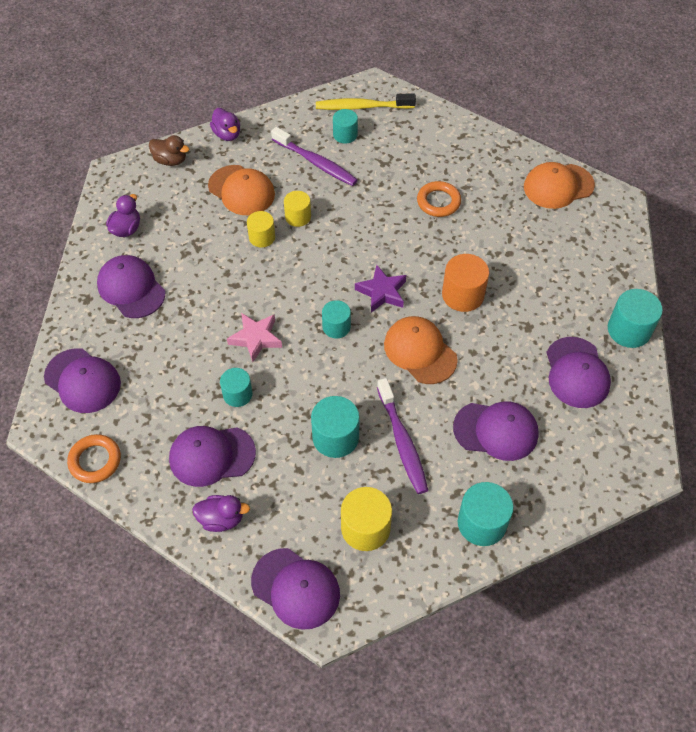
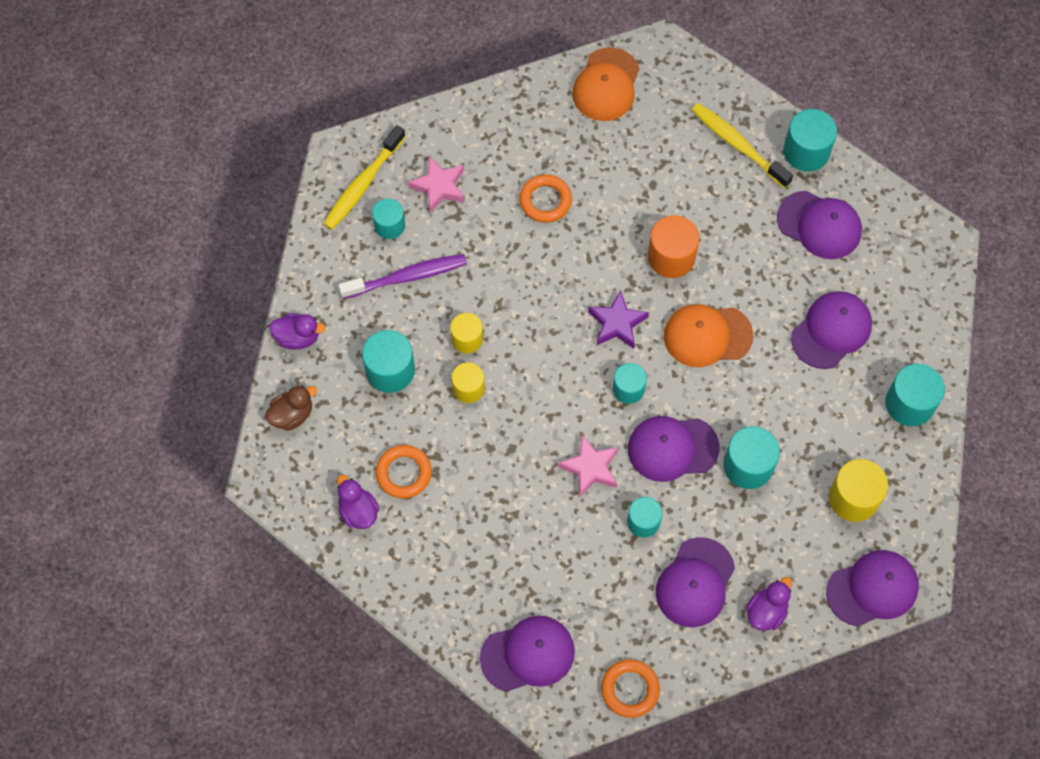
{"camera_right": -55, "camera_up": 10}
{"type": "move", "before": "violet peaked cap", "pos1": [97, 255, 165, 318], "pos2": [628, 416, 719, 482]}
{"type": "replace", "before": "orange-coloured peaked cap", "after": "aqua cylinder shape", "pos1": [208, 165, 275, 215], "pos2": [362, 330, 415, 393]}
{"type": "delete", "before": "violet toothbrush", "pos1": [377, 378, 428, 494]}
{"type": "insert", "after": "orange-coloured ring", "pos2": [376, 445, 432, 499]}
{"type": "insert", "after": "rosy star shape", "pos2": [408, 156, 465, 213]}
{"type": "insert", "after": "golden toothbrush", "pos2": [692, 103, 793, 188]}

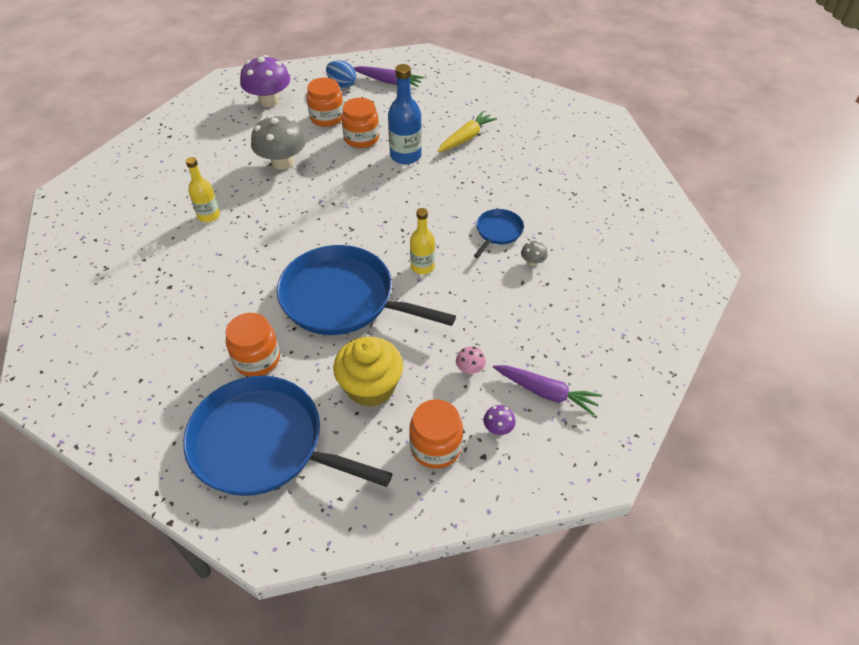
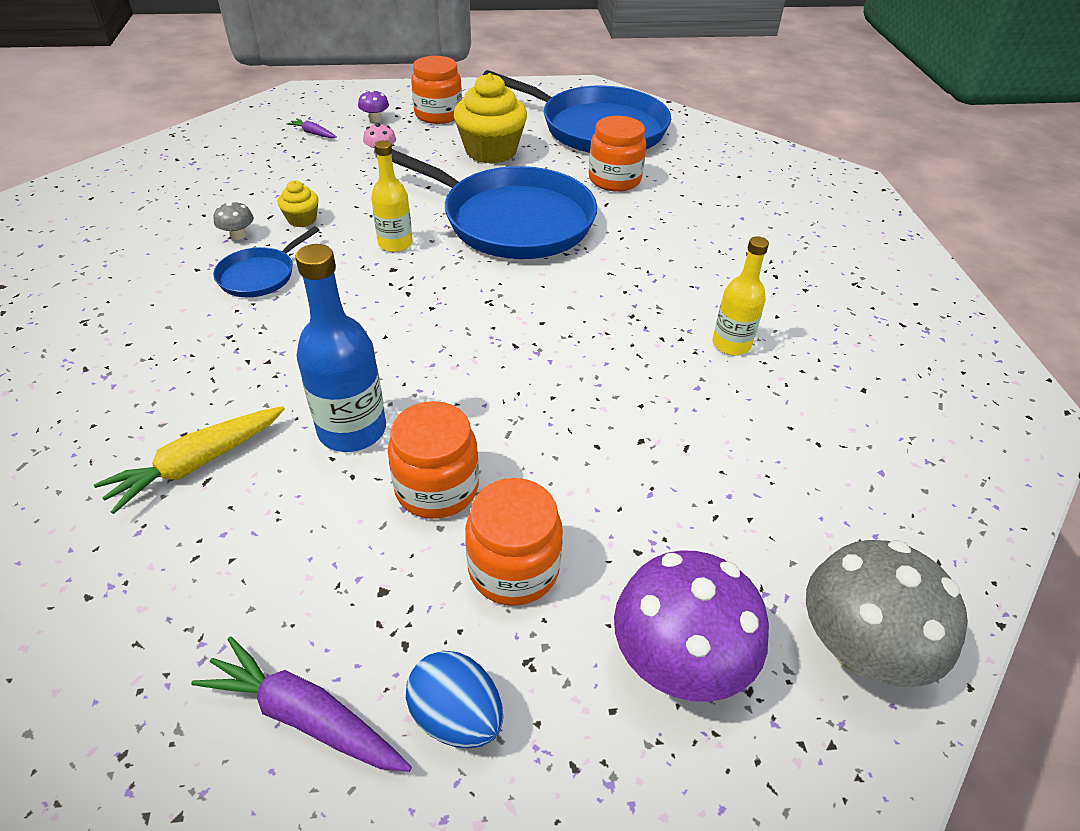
{"camera_right": -175, "camera_up": -5}
{"type": "move", "before": "gray mushroom", "pos1": [251, 115, 306, 170], "pos2": [806, 540, 968, 687]}
{"type": "resize", "before": "violet toy carrot", "pos1": [493, 365, 602, 416], "pos2": [286, 118, 337, 138], "scale": 0.53}
{"type": "insert", "after": "golden muffin", "pos2": [278, 181, 319, 227]}

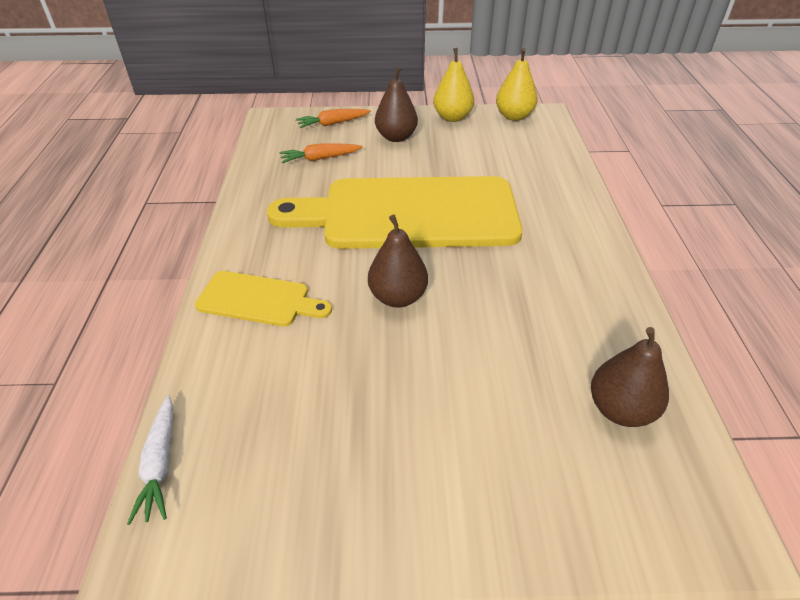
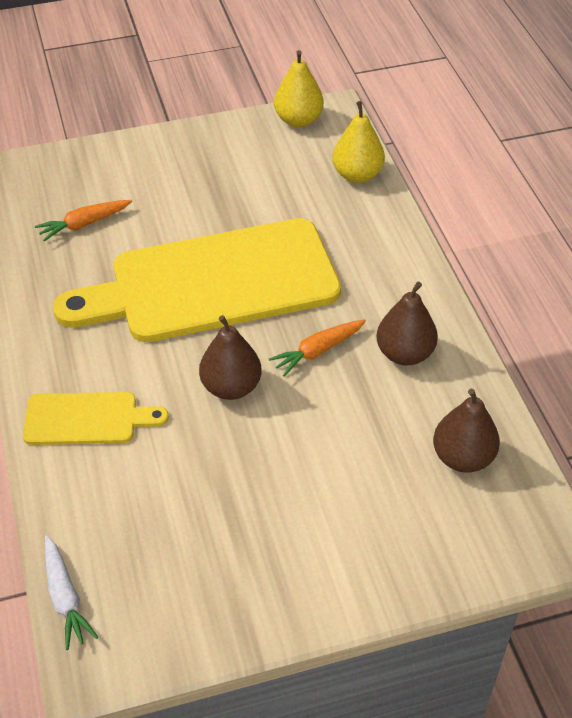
{"camera_right": -15, "camera_up": 5}
{"type": "move", "before": "orange-coloured toy carrot", "pos1": [296, 109, 371, 128], "pos2": [269, 319, 366, 376]}
{"type": "move", "before": "brown toy pear", "pos1": [375, 66, 418, 142], "pos2": [377, 282, 438, 366]}
{"type": "move", "before": "golden toy pear", "pos1": [433, 48, 474, 122], "pos2": [332, 101, 385, 183]}

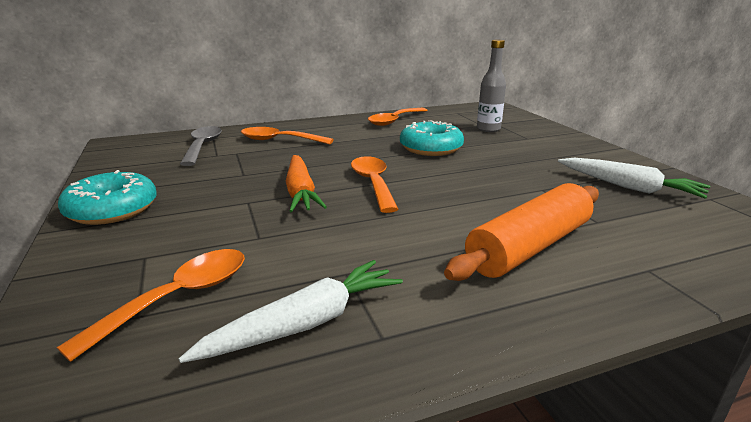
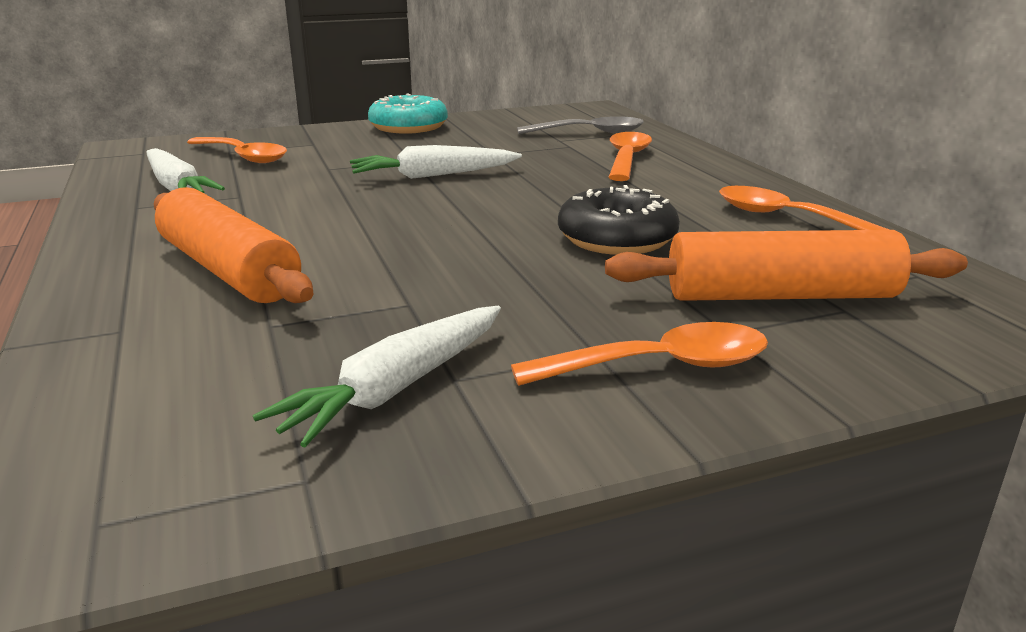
{"camera_right": 90, "camera_up": 0}
{"type": "recolor", "before": "orange-coloured toy carrot", "after": "white toy carrot", "pos1": [286, 155, 327, 212], "pos2": [350, 145, 522, 179]}
{"type": "move", "before": "orange-coloured teaspoon", "pos1": [351, 156, 398, 213], "pos2": [511, 322, 768, 386]}
{"type": "recolor", "before": "aqua donut", "after": "jet-black donut", "pos1": [400, 120, 464, 156], "pos2": [558, 185, 680, 255]}
{"type": "replace", "before": "gray bottle", "after": "orange-coloured dough roller", "pos1": [477, 40, 506, 132], "pos2": [605, 230, 968, 301]}

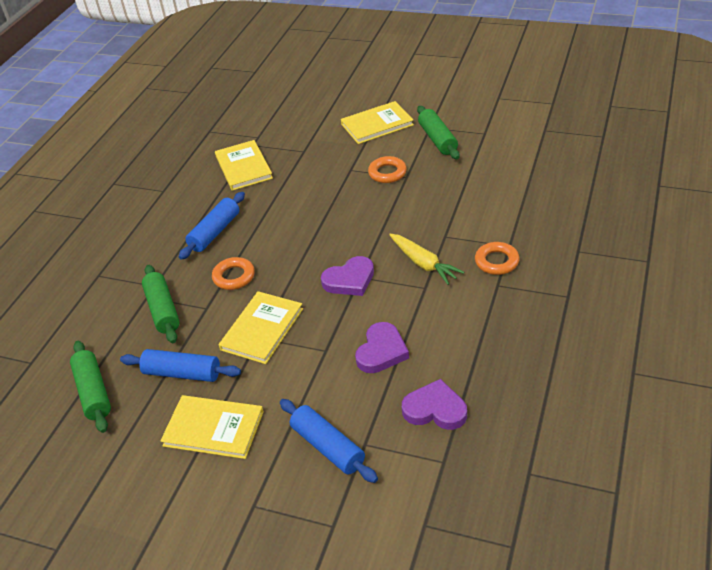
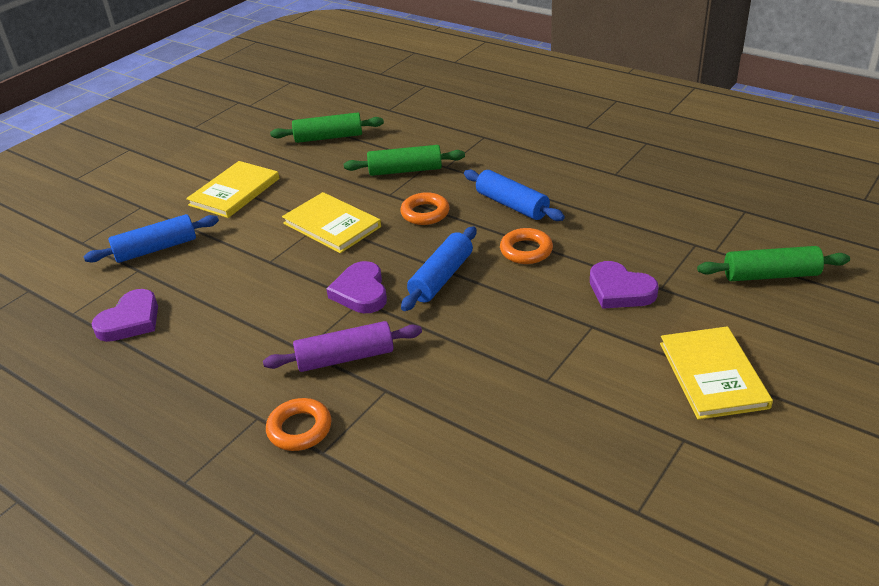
{"camera_right": 105, "camera_up": -5}
{"type": "move", "before": "blue dough roller", "pos1": [120, 349, 241, 382], "pos2": [401, 226, 477, 311]}
{"type": "delete", "before": "golden hardback", "pos1": [215, 140, 273, 191]}
{"type": "move", "before": "violet heart shape", "pos1": [355, 322, 409, 373], "pos2": [590, 261, 659, 309]}
{"type": "move", "before": "orange-coloured ring", "pos1": [368, 156, 407, 183], "pos2": [500, 228, 553, 264]}
{"type": "replace", "before": "golden toy carrot", "after": "violet dough roller", "pos1": [389, 234, 464, 285], "pos2": [263, 321, 422, 372]}
{"type": "move", "before": "green dough roller", "pos1": [417, 106, 460, 159], "pos2": [697, 246, 850, 281]}

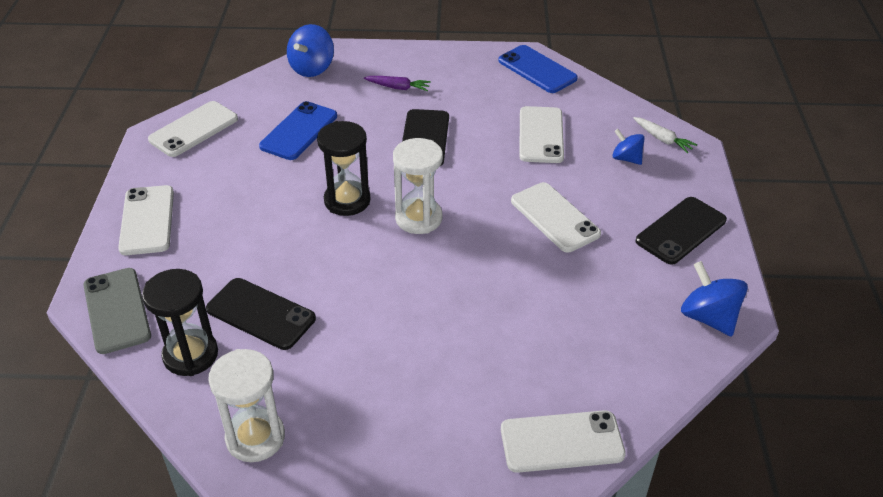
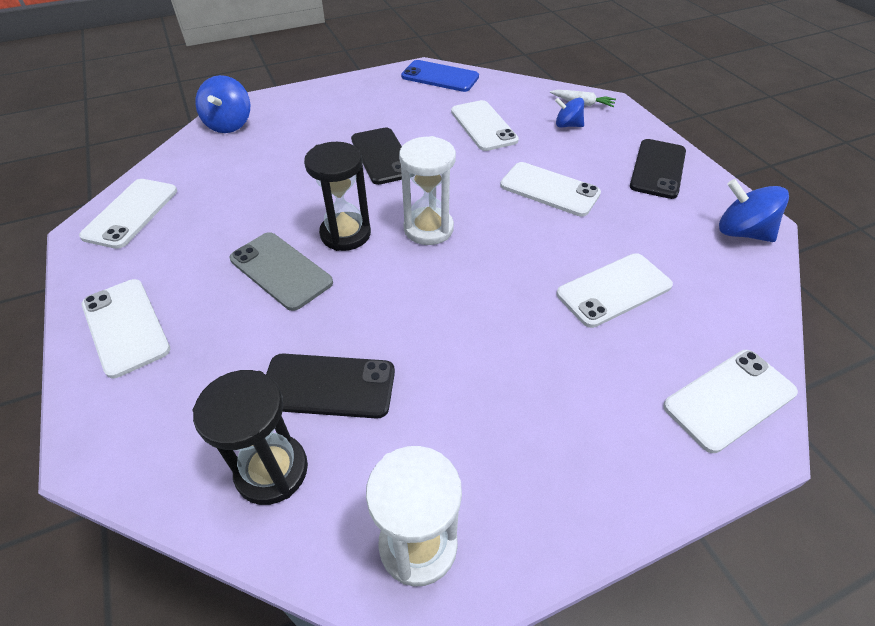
{"camera_right": -25, "camera_up": 5}
{"type": "move", "before": "gray smartphone", "pos1": [83, 268, 151, 354], "pos2": [230, 232, 333, 311]}
{"type": "delete", "before": "blue smartphone", "pos1": [259, 101, 337, 160]}
{"type": "delete", "before": "violet toy carrot", "pos1": [364, 76, 431, 91]}
{"type": "insert", "after": "white smartphone", "pos2": [556, 253, 673, 328]}

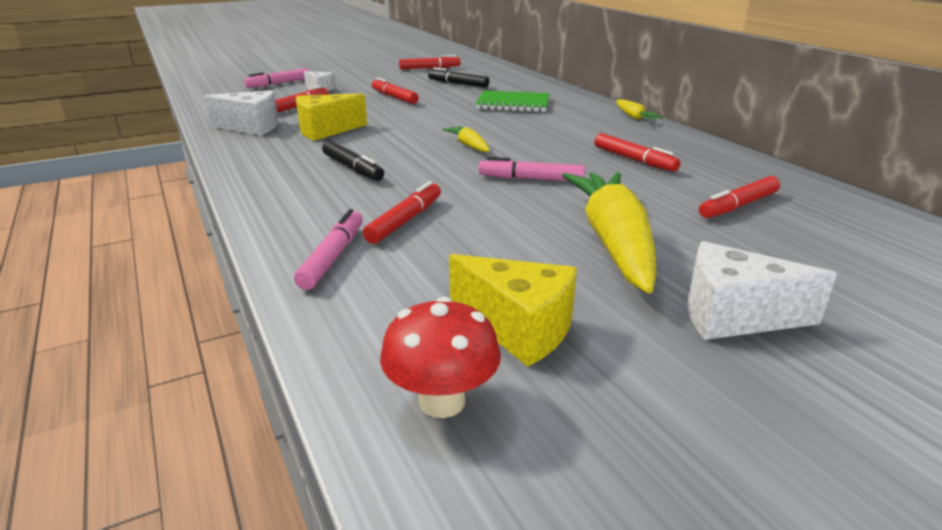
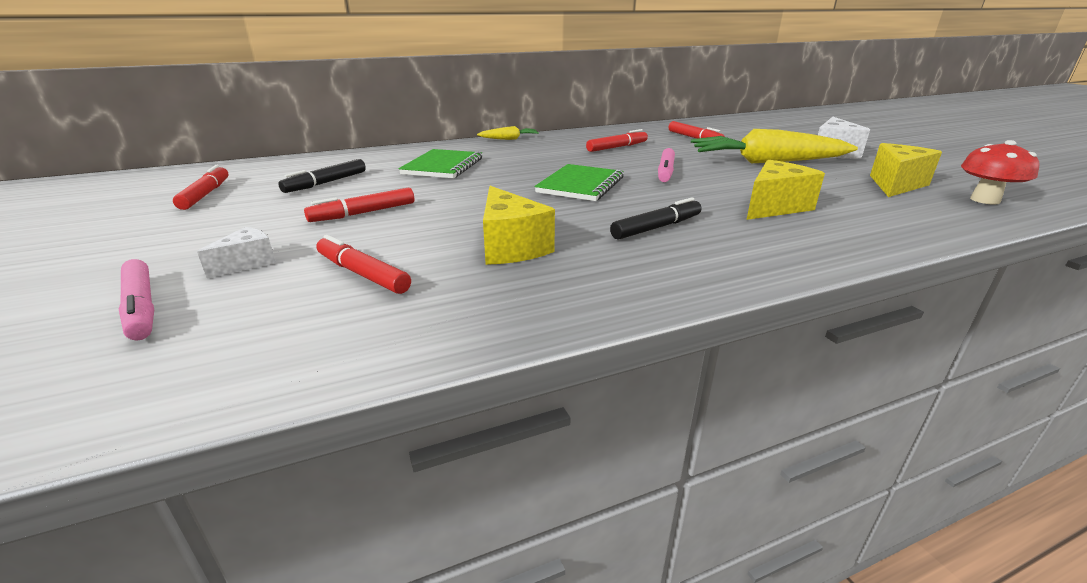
{"camera_right": -85, "camera_up": 0}
{"type": "delete", "before": "white cheese wedge", "pos1": [204, 90, 279, 136]}
{"type": "delete", "before": "rosy felt pen", "pos1": [294, 209, 363, 290]}
{"type": "replace", "before": "crimson felt pen", "after": "golden cheese wedge", "pos1": [363, 181, 441, 244], "pos2": [746, 160, 825, 220]}
{"type": "replace", "before": "golden toy carrot", "after": "green notebook", "pos1": [442, 126, 490, 152], "pos2": [535, 164, 624, 201]}

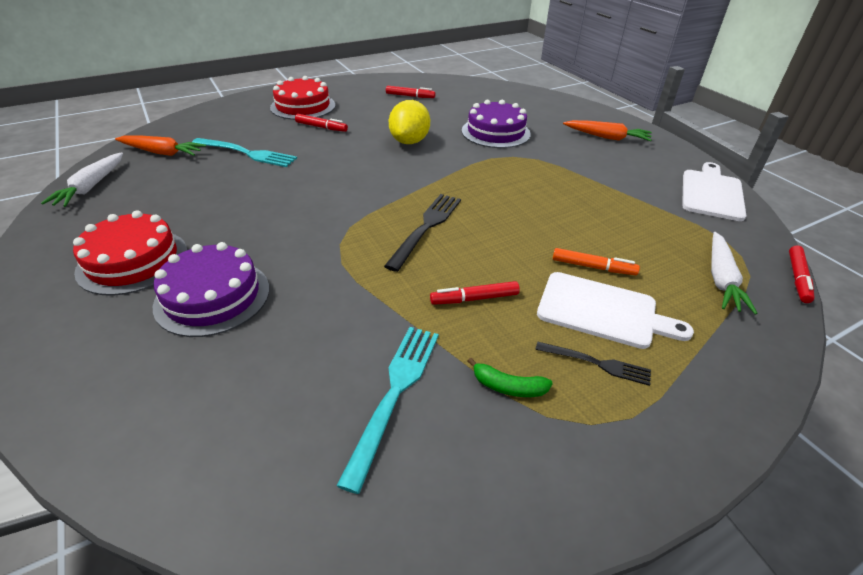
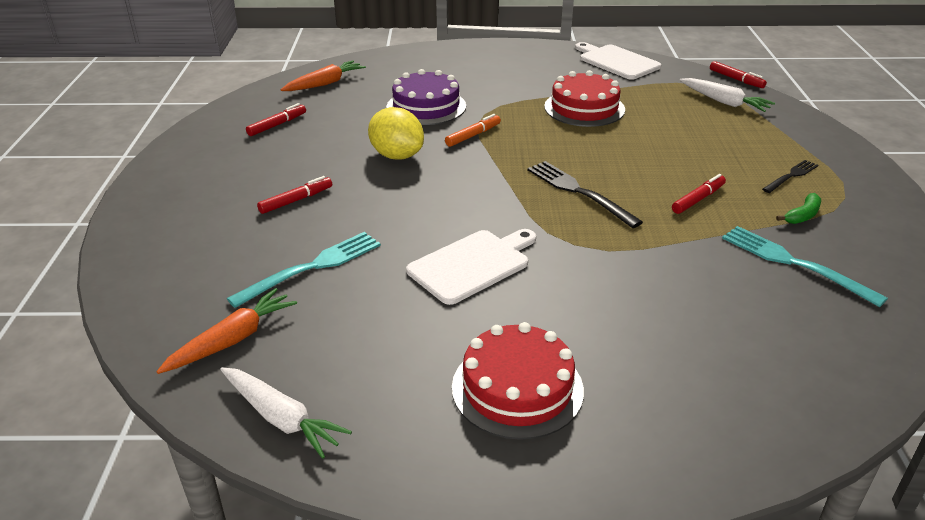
{"camera_right": -60, "camera_up": -5}
{"type": "delete", "before": "violet layer cake", "pos1": [153, 242, 269, 337]}
{"type": "move", "before": "crimson layer cake", "pos1": [270, 76, 335, 120], "pos2": [544, 70, 625, 127]}
{"type": "rotate", "before": "crimson felt pen", "pos1": [430, 281, 520, 305], "pos2": [672, 174, 726, 214], "turn": -150}
{"type": "move", "before": "white cutting board", "pos1": [537, 272, 694, 349], "pos2": [406, 229, 536, 305]}
{"type": "move", "before": "orange-coloured felt pen", "pos1": [553, 248, 640, 275], "pos2": [445, 114, 501, 147]}
{"type": "move", "before": "orange-coloured toy carrot", "pos1": [563, 120, 652, 141], "pos2": [281, 60, 366, 91]}

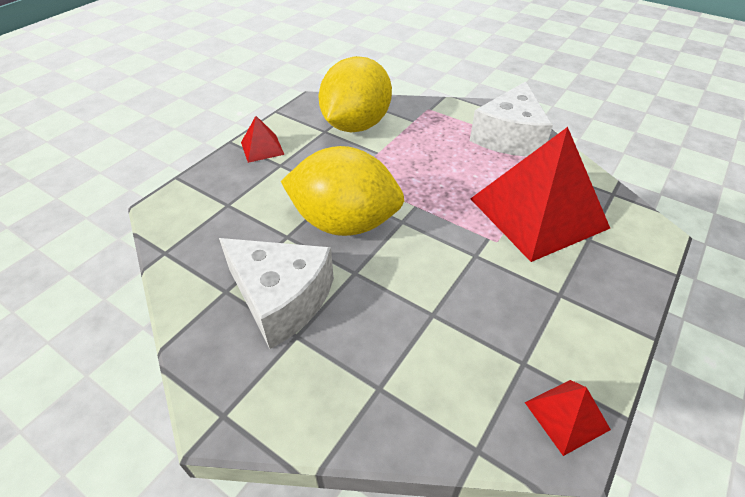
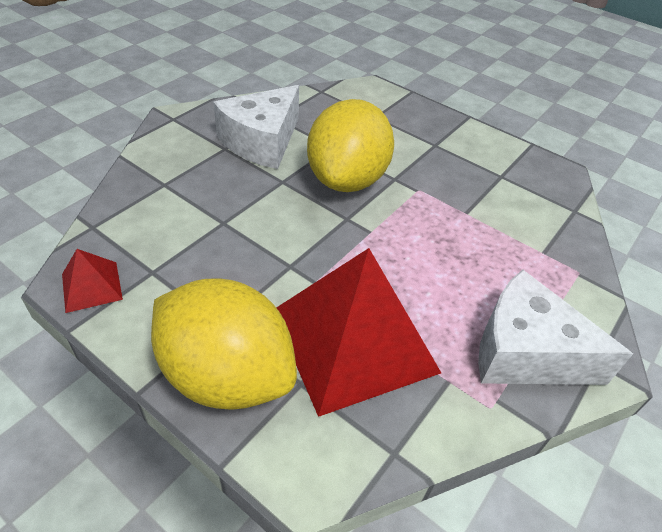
{"camera_right": 90, "camera_up": 0}
{"type": "delete", "before": "crimson pyramid", "pos1": [241, 116, 285, 163]}
{"type": "move", "before": "golden lemon", "pos1": [318, 56, 392, 132], "pos2": [151, 279, 297, 409]}

